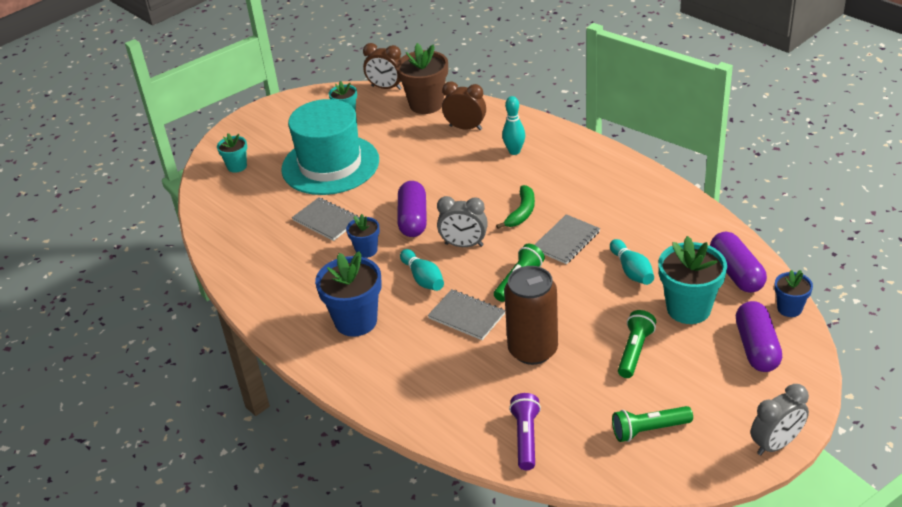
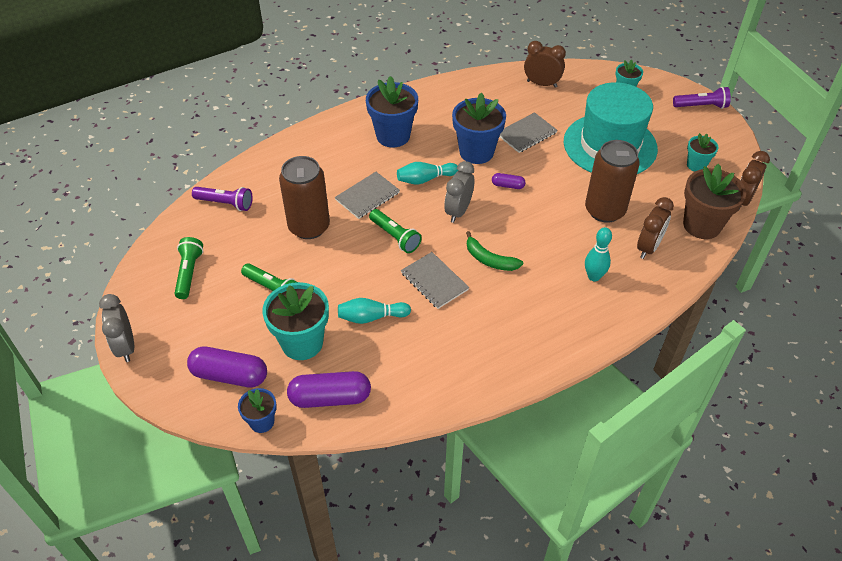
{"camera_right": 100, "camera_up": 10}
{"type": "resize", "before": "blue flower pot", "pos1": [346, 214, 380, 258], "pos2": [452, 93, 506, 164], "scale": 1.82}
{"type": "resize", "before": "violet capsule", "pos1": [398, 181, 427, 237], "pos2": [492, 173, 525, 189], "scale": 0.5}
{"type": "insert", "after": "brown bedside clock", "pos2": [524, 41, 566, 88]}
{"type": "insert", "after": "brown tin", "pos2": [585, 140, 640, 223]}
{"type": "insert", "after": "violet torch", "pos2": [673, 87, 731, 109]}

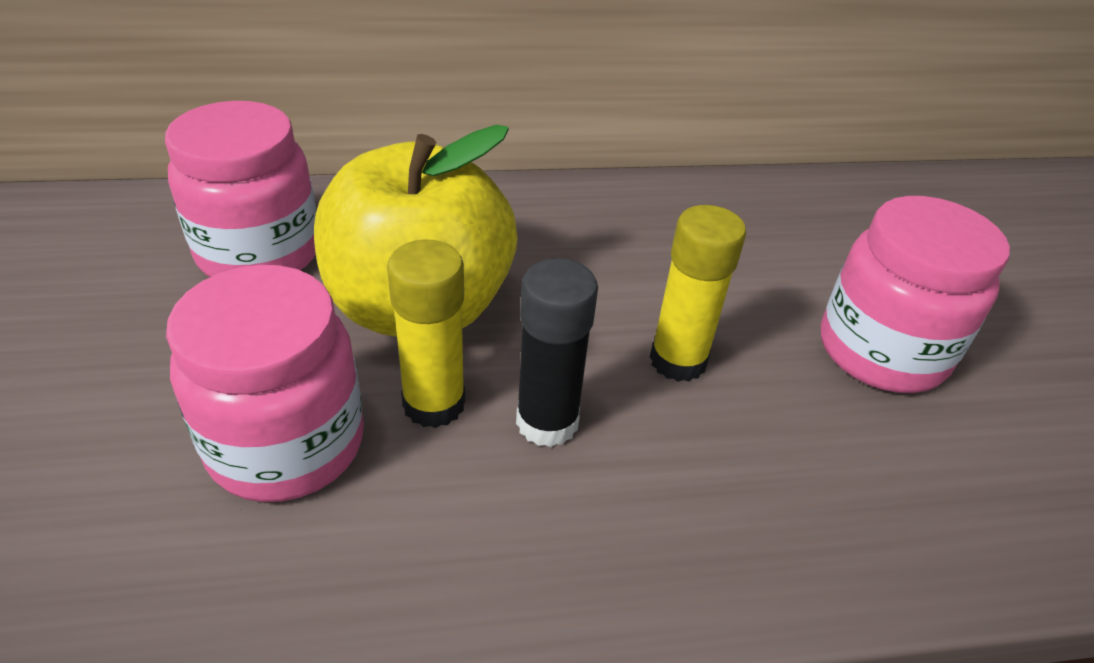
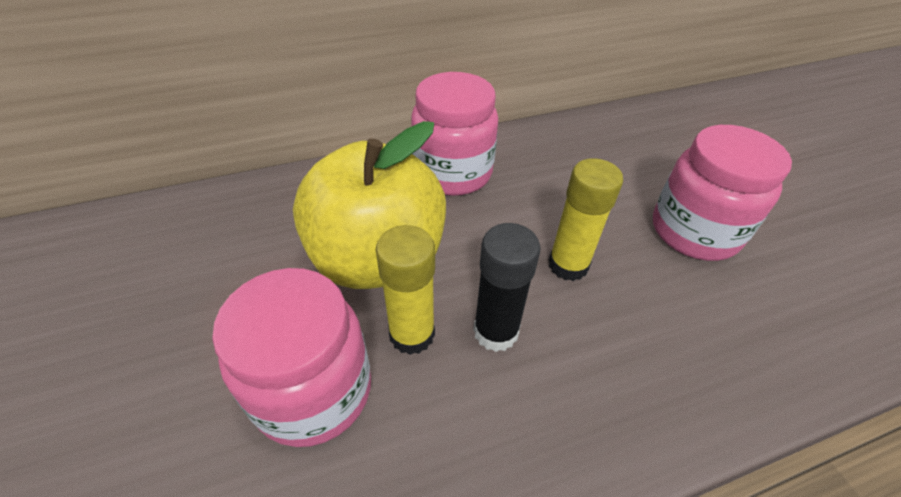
{"camera_right": -10, "camera_up": 5}
{"type": "move", "before": "rosy preserve jar", "pos1": [165, 101, 316, 277], "pos2": [411, 72, 498, 196]}

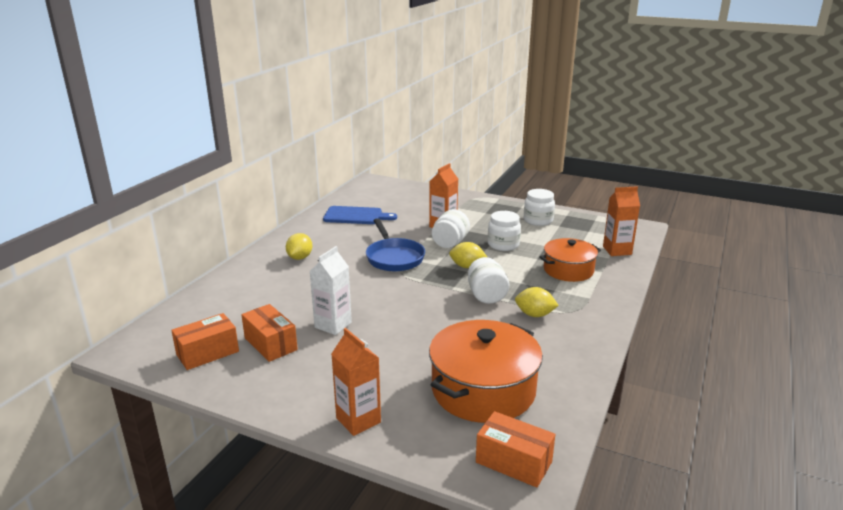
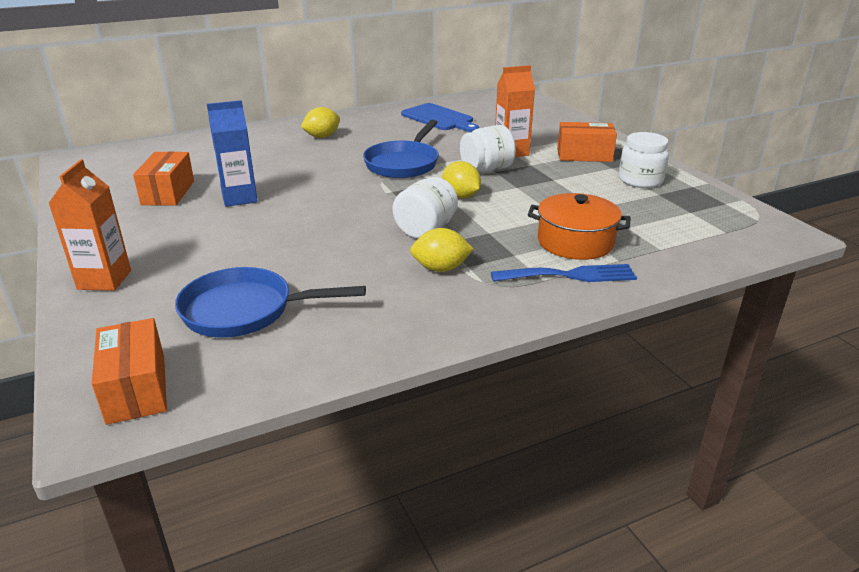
{"camera_right": 40, "camera_up": 5}
{"type": "move", "before": "orange-coloured package", "pos1": [171, 313, 239, 370], "pos2": [557, 122, 617, 162]}
{"type": "recolor", "before": "white juice carton", "after": "blue juice carton", "pos1": [310, 246, 352, 335], "pos2": [207, 100, 258, 207]}
{"type": "replace", "before": "orange-coloured cooking pot", "after": "blue skillet", "pos1": [429, 320, 543, 423], "pos2": [175, 267, 366, 338]}
{"type": "delete", "before": "white preserve jar", "pos1": [488, 211, 521, 251]}
{"type": "rotate", "before": "golden lemon", "pos1": [515, 287, 559, 317], "pos2": [410, 228, 474, 272], "turn": -60}
{"type": "delete", "before": "orange-coloured juice carton", "pos1": [603, 186, 640, 256]}
{"type": "insert", "after": "blue fork", "pos2": [491, 264, 637, 282]}

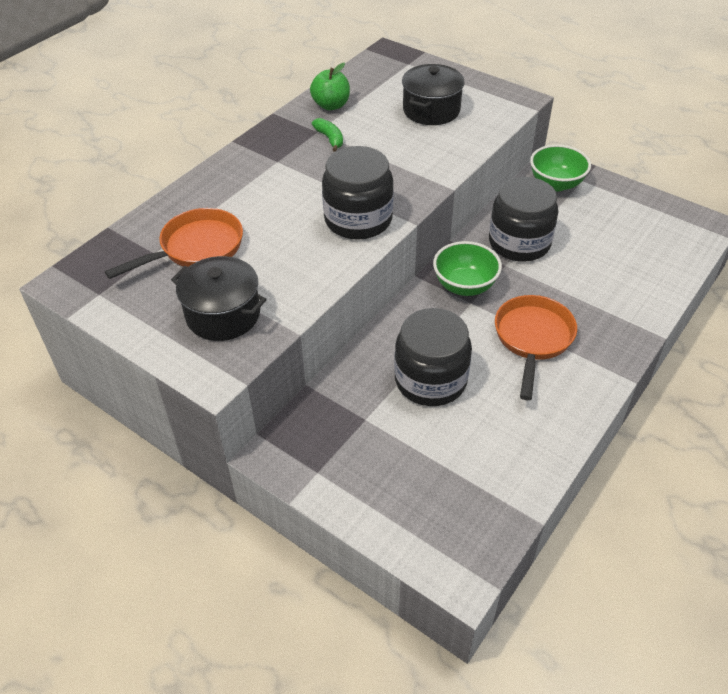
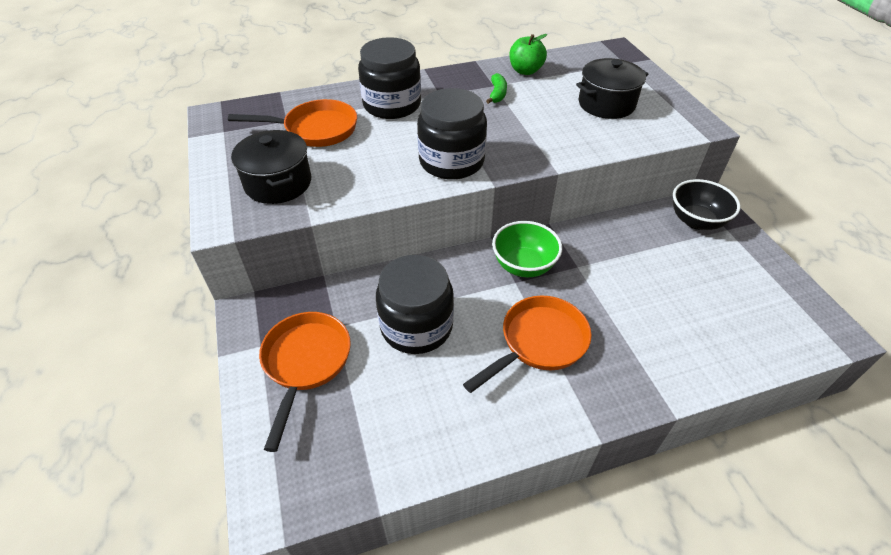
{"camera_right": 35, "camera_up": 0}
{"type": "move", "before": "jet-black preserve jar", "pos1": [489, 177, 558, 262], "pos2": [358, 37, 421, 119]}
{"type": "recolor", "before": "green bowl", "after": "jet-black bowl", "pos1": [530, 144, 591, 191], "pos2": [673, 179, 740, 230]}
{"type": "insert", "after": "orange-coloured skillet", "pos2": [259, 312, 351, 452]}

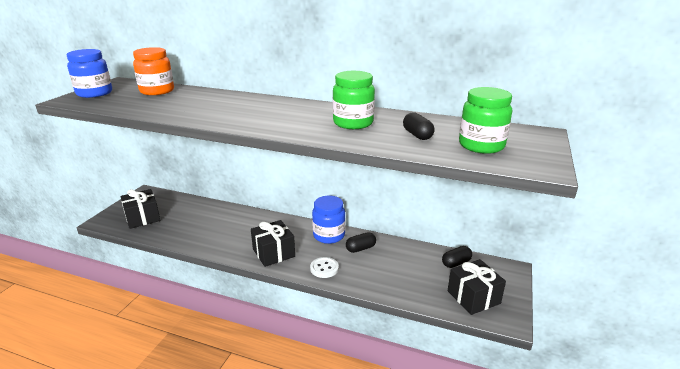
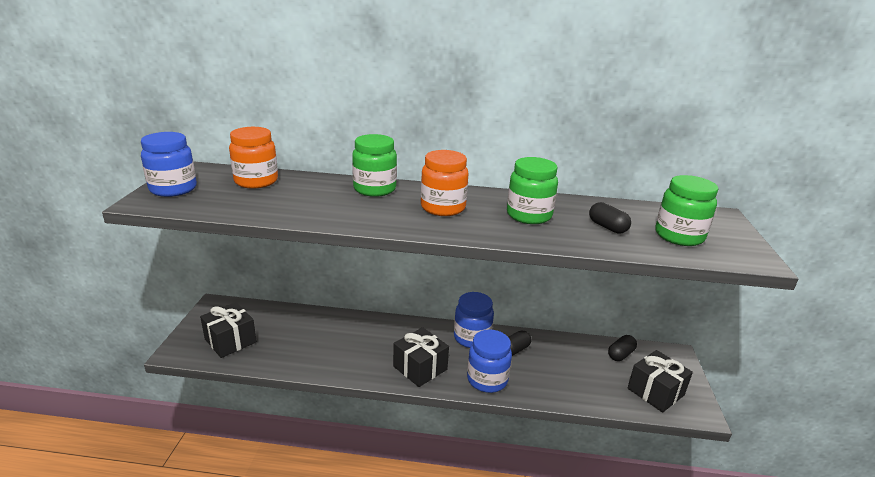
{"camera_right": -15, "camera_up": 0}
{"type": "replace", "before": "white sewing button", "after": "blue preserve jar", "pos1": [310, 257, 339, 278], "pos2": [467, 329, 512, 393]}
{"type": "insert", "after": "green preserve jar", "pos2": [352, 134, 397, 197]}
{"type": "insert", "after": "orange-coloured preserve jar", "pos2": [421, 150, 468, 216]}

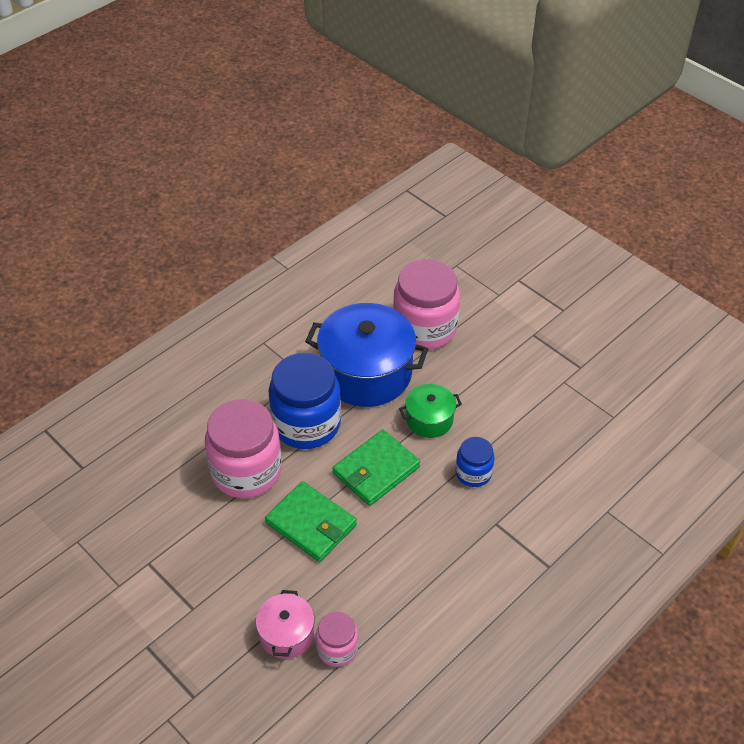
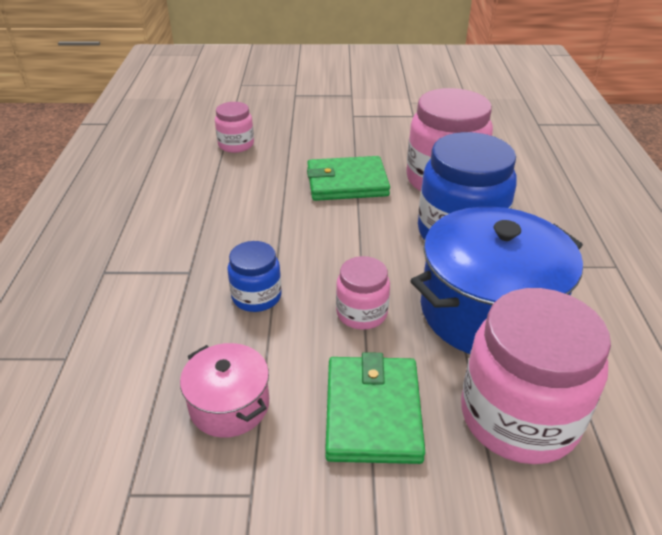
{"camera_right": 135, "camera_up": -10}
{"type": "move", "before": "rosy cooking pot", "pos1": [256, 590, 314, 659], "pos2": [180, 343, 269, 438]}
{"type": "move", "before": "green billfold", "pos1": [332, 429, 420, 506], "pos2": [325, 352, 425, 464]}
{"type": "replace", "before": "green cooking pot", "after": "rosy preserve jar", "pos1": [399, 384, 462, 438], "pos2": [336, 256, 390, 330]}

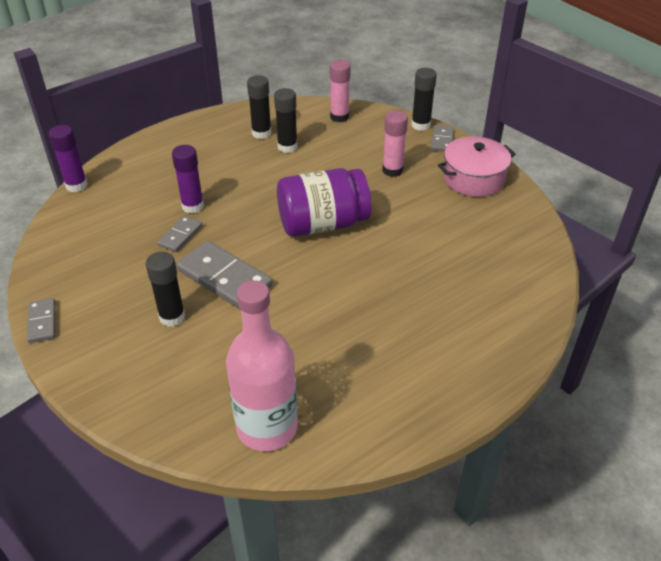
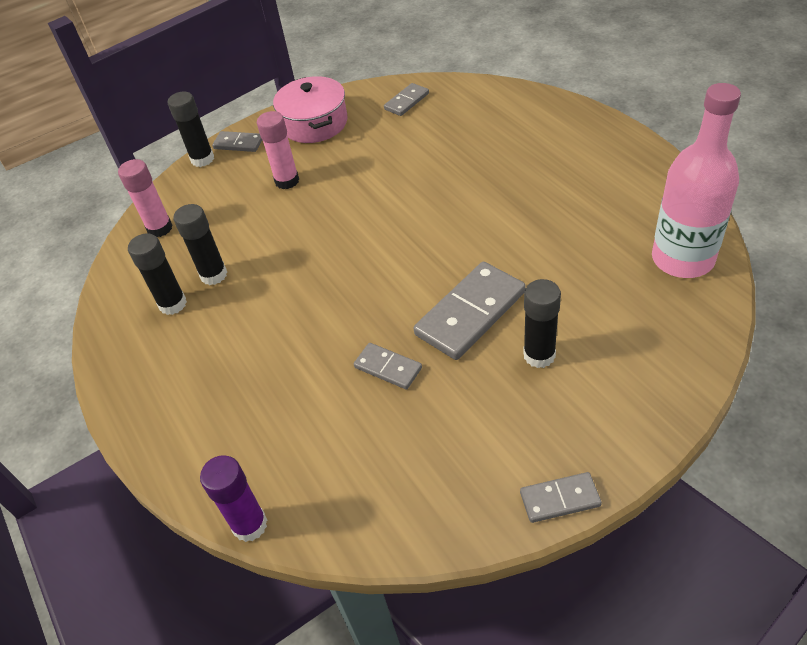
{"camera_right": -80, "camera_up": 5}
{"type": "delete", "before": "violet stick of glue", "pos1": [172, 145, 204, 214]}
{"type": "delete", "before": "violet preserve jar", "pos1": [277, 168, 371, 237]}
{"type": "insert", "after": "gray domino piece", "pos2": [384, 83, 429, 116]}

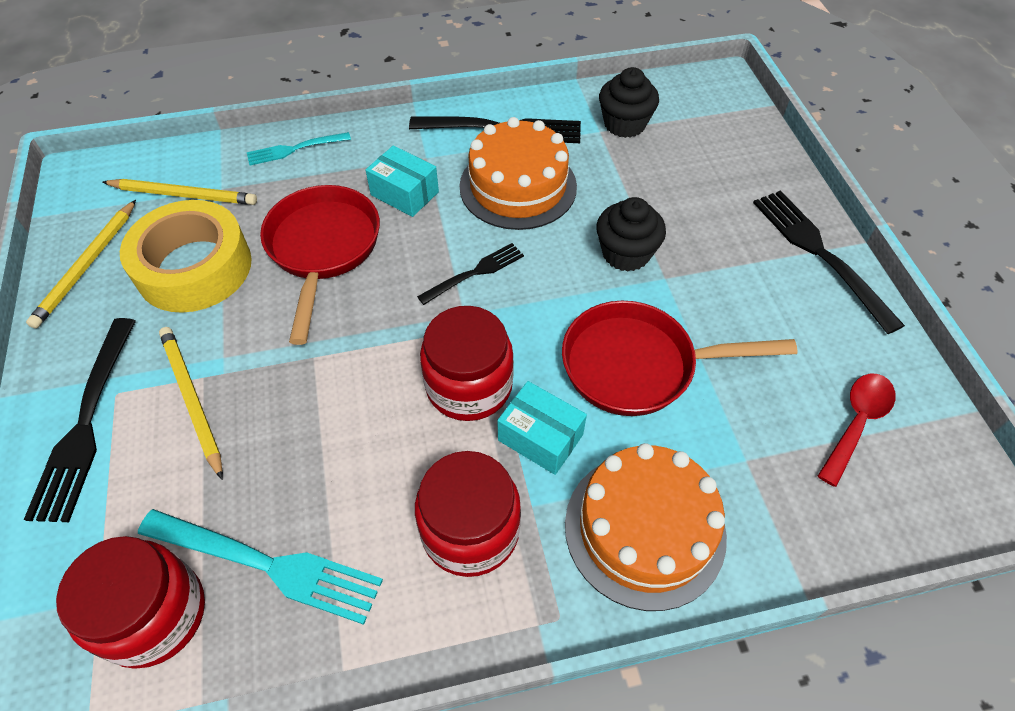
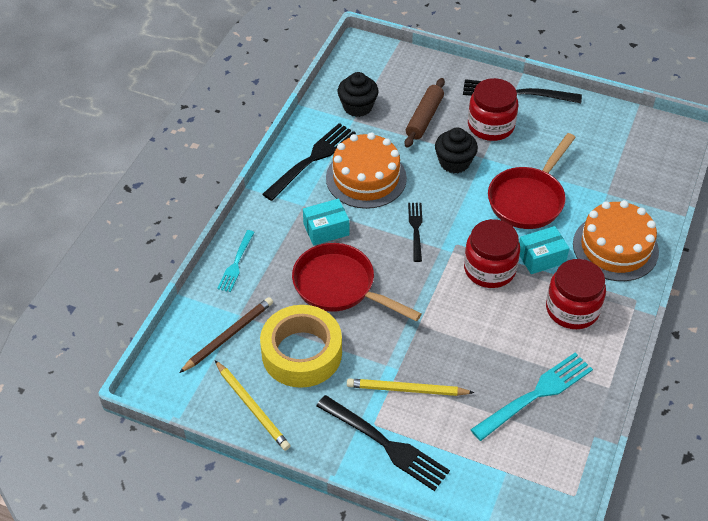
{"camera_right": -55, "camera_up": -5}
{"type": "move", "before": "crimson preserve jar", "pos1": [56, 536, 205, 669], "pos2": [468, 78, 518, 141]}
{"type": "recolor", "before": "golden wooden pencil", "after": "brown wooden pencil", "pos1": [103, 179, 257, 205], "pos2": [179, 297, 273, 373]}
{"type": "delete", "before": "crimson teaspoon", "pos1": [818, 374, 896, 487]}
{"type": "insert", "after": "brown dough roller", "pos2": [405, 78, 445, 148]}

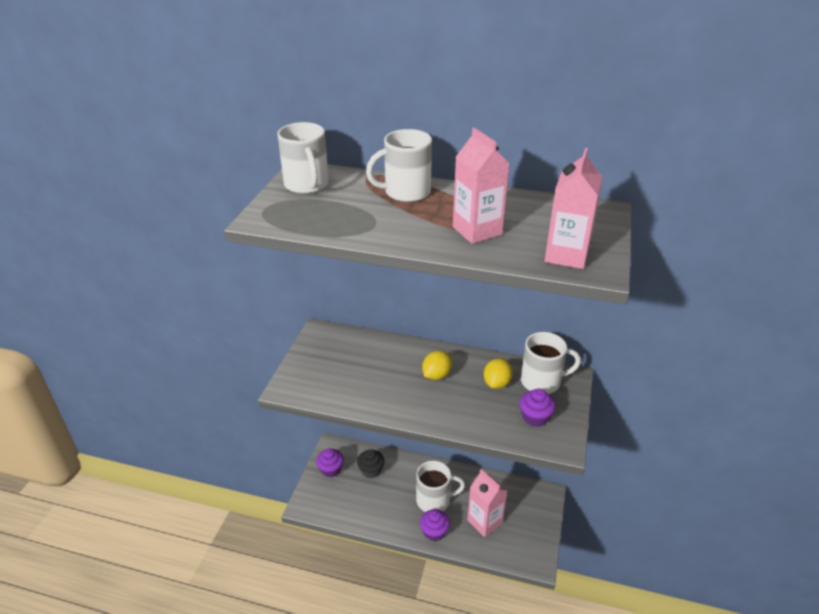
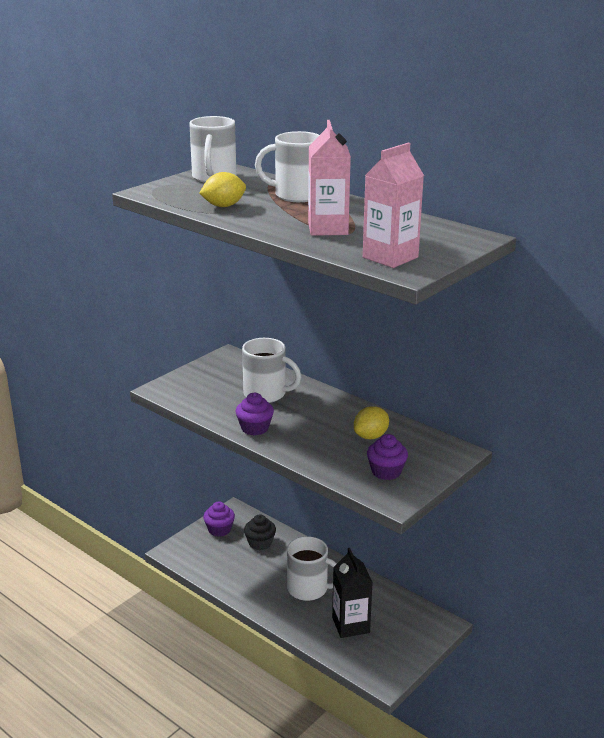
{"camera_right": 25, "camera_up": -10}
{"type": "move", "before": "violet muffin", "pos1": [420, 509, 450, 541], "pos2": [236, 393, 274, 435]}
{"type": "move", "before": "golden lemon", "pos1": [422, 350, 452, 380], "pos2": [199, 172, 246, 207]}
{"type": "recolor", "before": "rosy juice carton", "after": "jet-black juice carton", "pos1": [467, 469, 507, 537], "pos2": [332, 548, 373, 638]}
{"type": "move", "before": "white tea mug", "pos1": [521, 332, 581, 394], "pos2": [242, 338, 301, 403]}

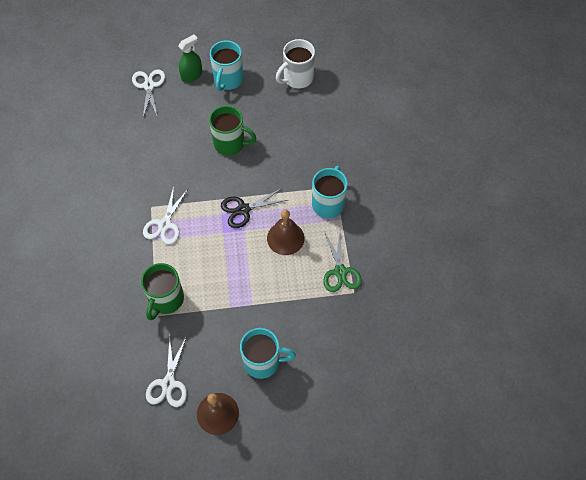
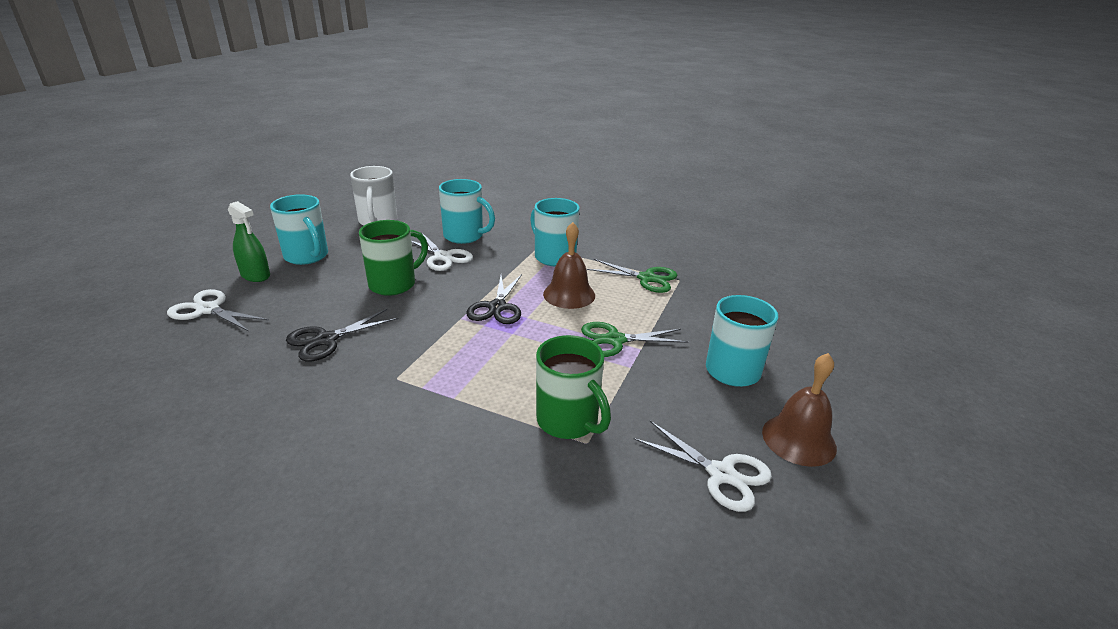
{"camera_right": -60, "camera_up": -30}
{"type": "move", "before": "white scissors", "pos1": [143, 186, 189, 245], "pos2": [411, 232, 473, 271]}
{"type": "rotate", "before": "green sprayer", "pos1": [178, 34, 202, 83], "pos2": [228, 201, 270, 282], "turn": 135}
{"type": "insert", "after": "jet-black scissors", "pos2": [286, 309, 399, 362]}
{"type": "insert", "after": "aqua tea mug", "pos2": [439, 179, 495, 244]}
{"type": "insert", "after": "green scissors", "pos2": [581, 322, 688, 357]}

